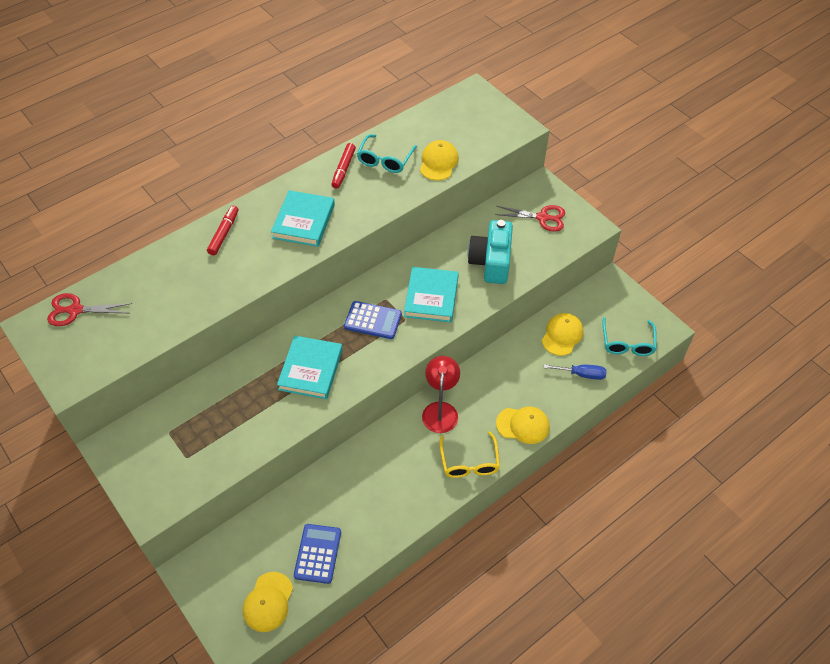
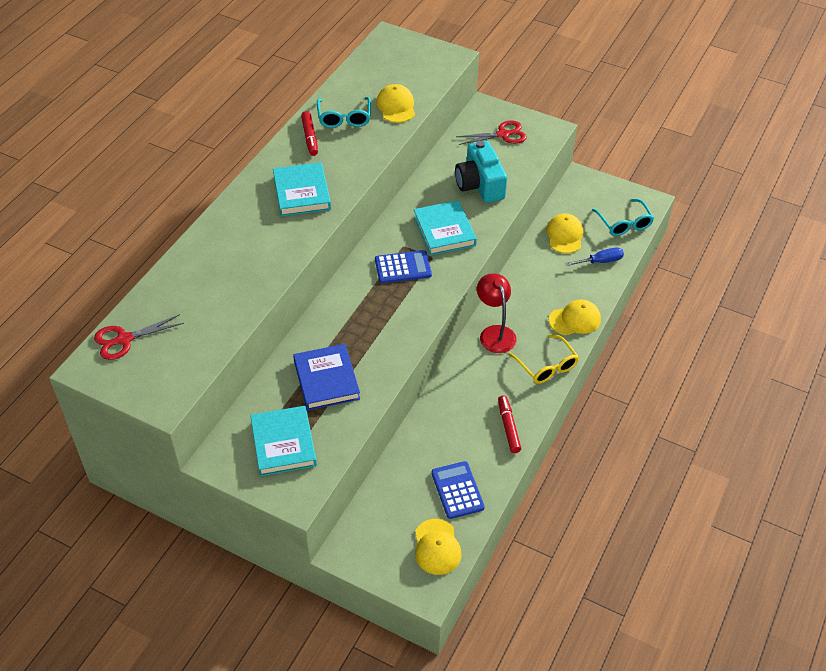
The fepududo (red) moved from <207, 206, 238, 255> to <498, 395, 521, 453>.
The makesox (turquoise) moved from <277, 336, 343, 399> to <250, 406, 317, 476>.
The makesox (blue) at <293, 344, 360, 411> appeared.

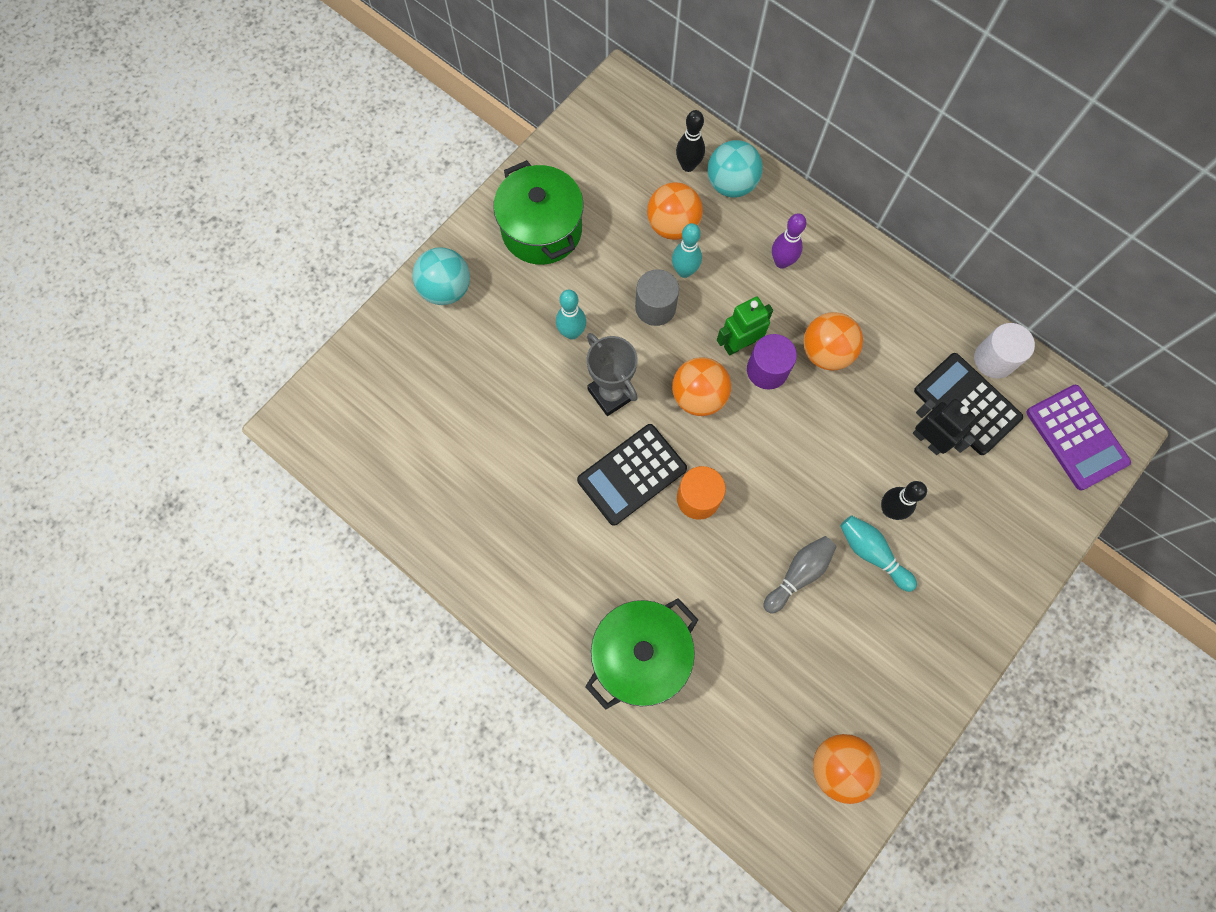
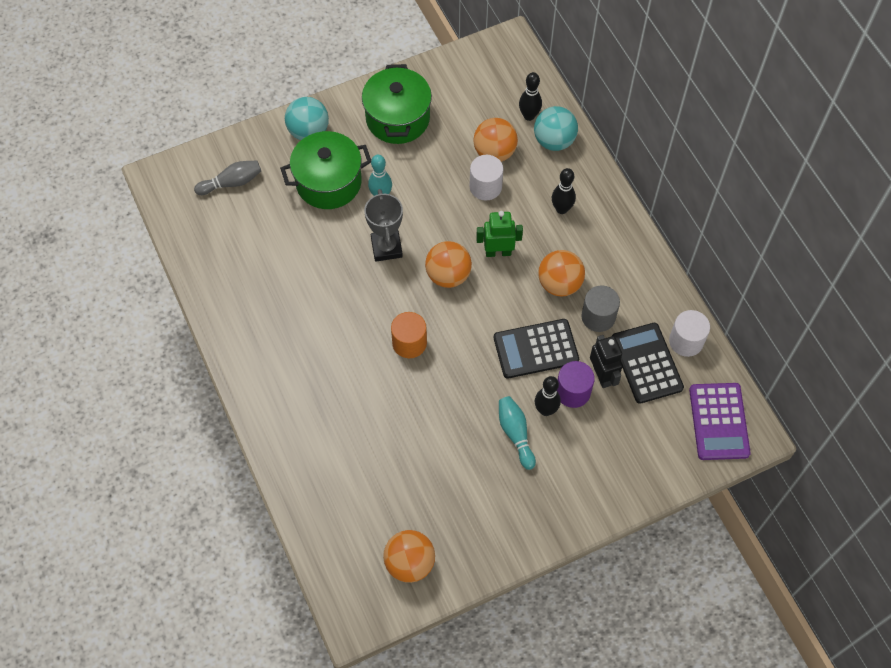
The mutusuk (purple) at <772, 213, 806, 269> became the mutusuk (black) at <552, 168, 576, 214>.
The mutusuk (turquoise) at <672, 223, 702, 278> was replaced by the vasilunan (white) at <470, 155, 503, 200>.
The vasilunan (grey) moved from <635, 269, 679, 326> to <581, 285, 620, 332>.
The vasilunan (purple) moved from <747, 334, 797, 389> to <557, 361, 595, 408>.
The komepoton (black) moved from <577, 424, 687, 526> to <494, 319, 579, 379>.
The mutusuk (grey) moved from <763, 536, 837, 614> to <194, 160, 261, 195>.
The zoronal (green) moved from <585, 598, 698, 710> to <280, 131, 371, 209>.

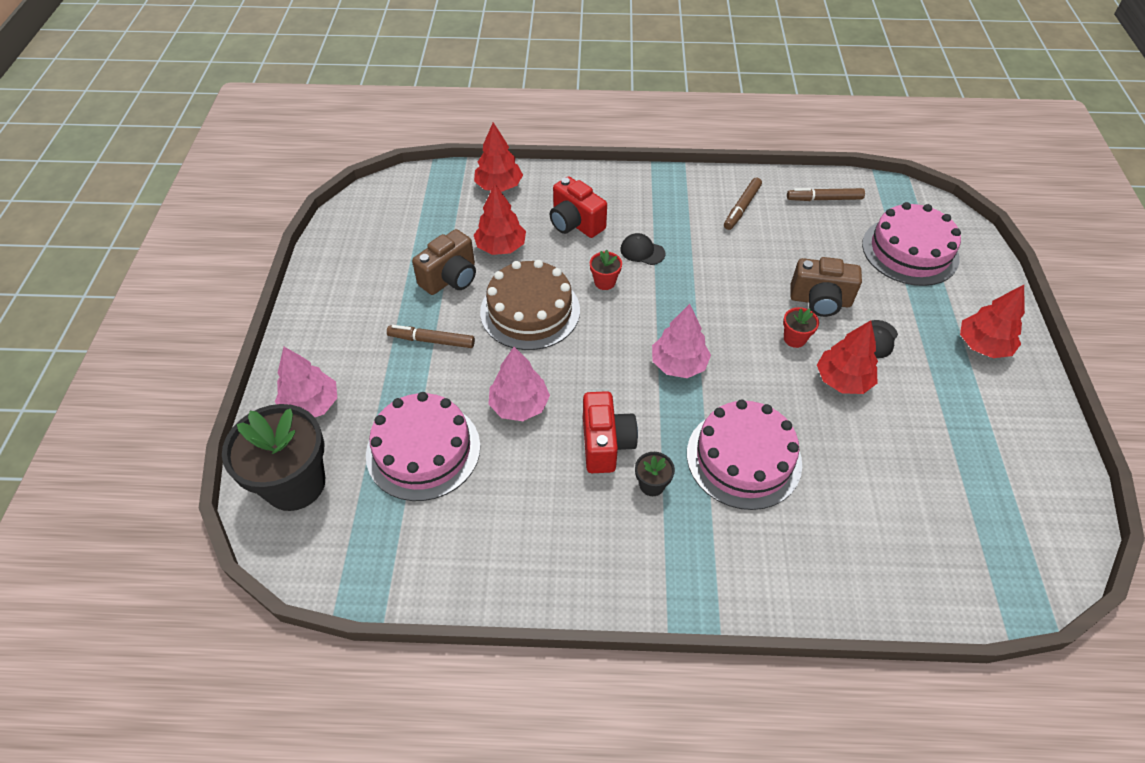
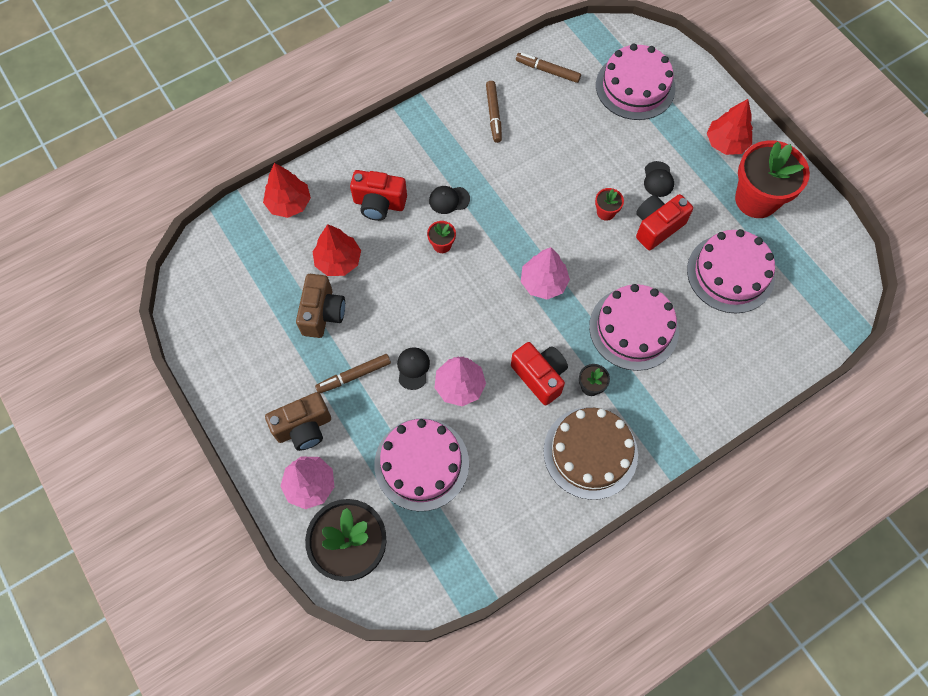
The fepududo (brown) at <787, 188, 865, 201> turned 60 degrees clockwise.
The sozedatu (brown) moved from <790, 257, 862, 317> to <265, 392, 331, 451>.
The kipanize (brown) moved from <480, 260, 580, 350> to <543, 407, 638, 500>.
The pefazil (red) at <817, 320, 878, 394> was replaced by the sozedatu (red) at <636, 194, 693, 250>.
The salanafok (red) at <735, 140, 810, 218> appeared.
The kipanize (pink) at <687, 229, 775, 314> appeared.
The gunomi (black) at <397, 347, 430, 390> appeared.

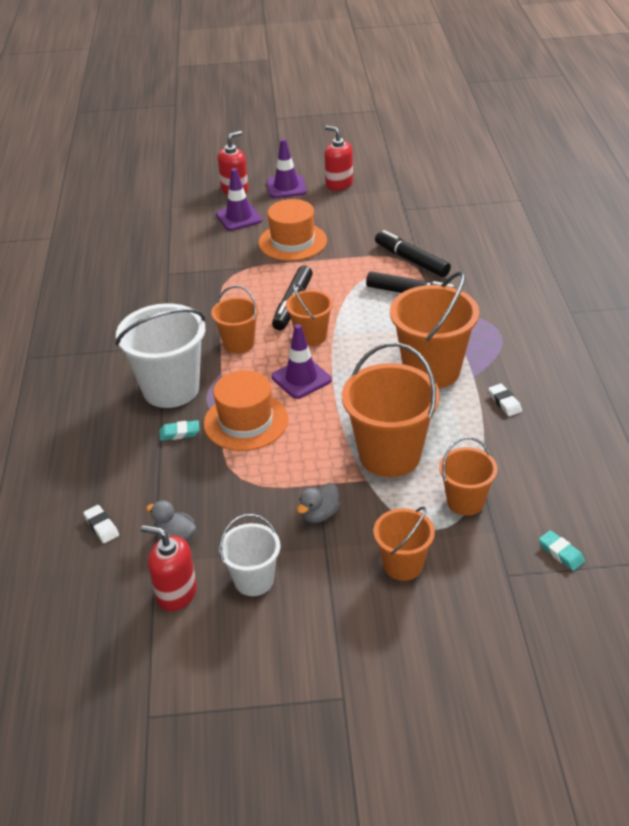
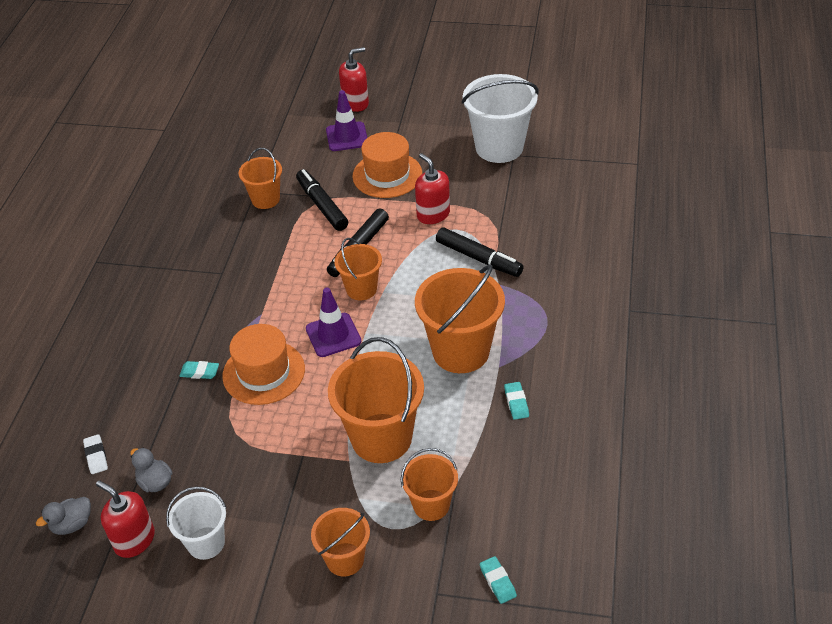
The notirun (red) moved from <325, 126, 353, 191> to <415, 153, 450, 224>.
The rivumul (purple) at <267, 139, 307, 198> disappeared.
The fepududo (black) moved from <375, 230, 451, 277> to <296, 169, 348, 231>.
The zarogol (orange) moved from <211, 285, 259, 353> to <238, 148, 282, 209>.
The zarogol (white) moved from <115, 303, 205, 408> to <462, 74, 539, 163>.
The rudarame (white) at <488, 384, 522, 416> became the rudarame (turquoise) at <504, 382, 529, 420>.
The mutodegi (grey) moved from <297, 483, 340, 523> to <36, 497, 91, 535>.

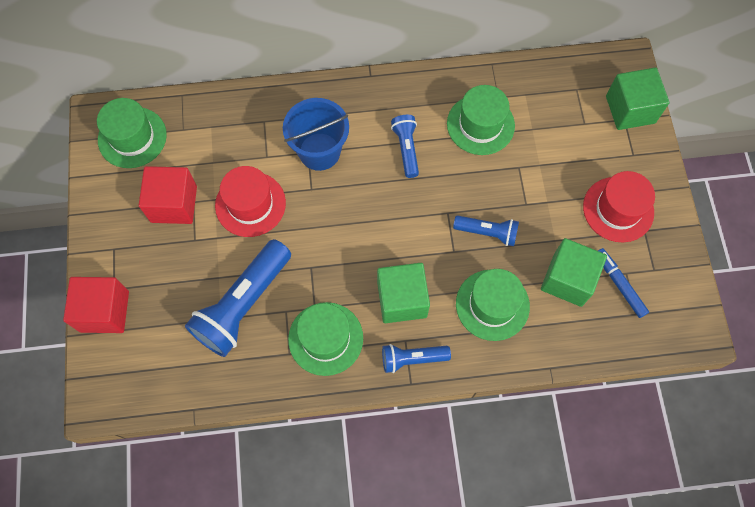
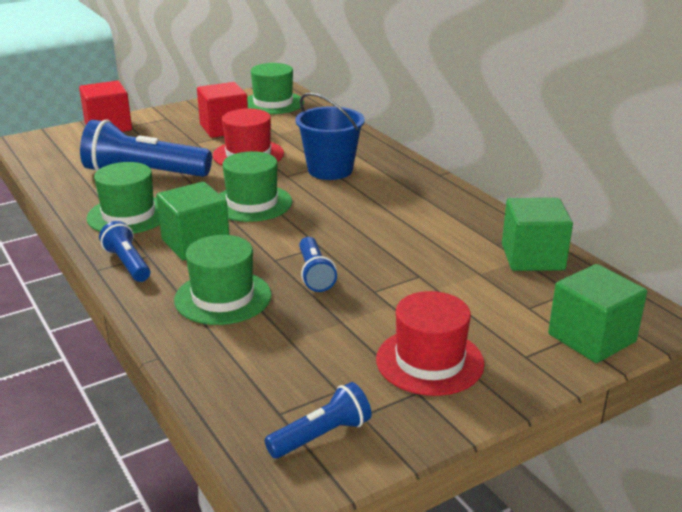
The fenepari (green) moved from <447, 85, 515, 155> to <219, 151, 292, 222>.
The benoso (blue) moved from <391, 115, 419, 178> to <264, 382, 371, 459>.
The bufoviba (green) moved from <541, 238, 607, 307> to <502, 198, 573, 271>.
The fepududo (blue) at <598, 248, 649, 318> disappeared.

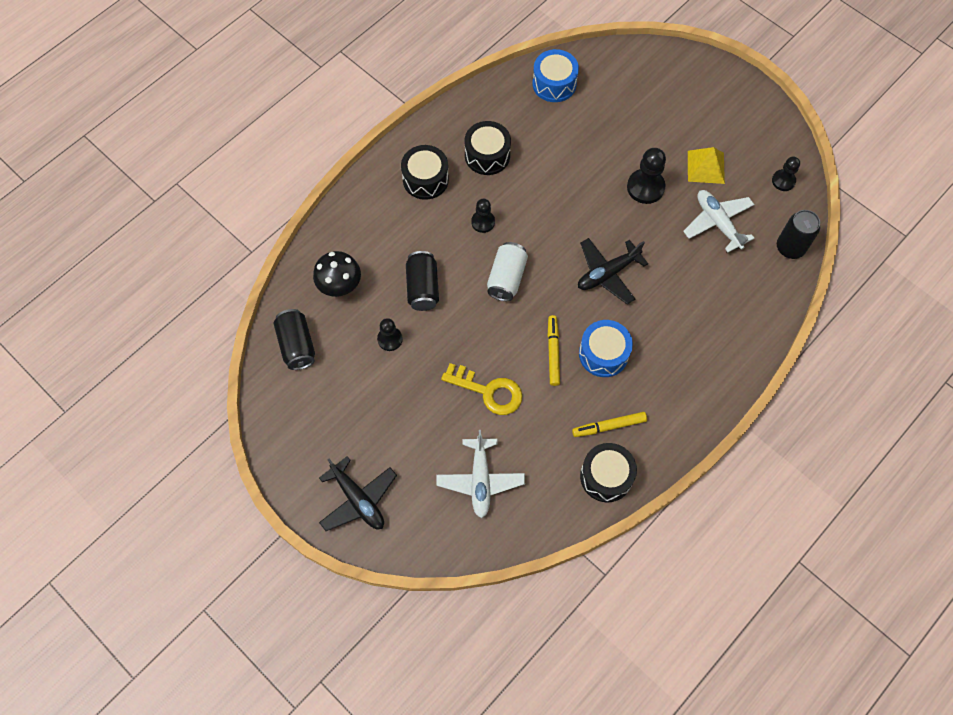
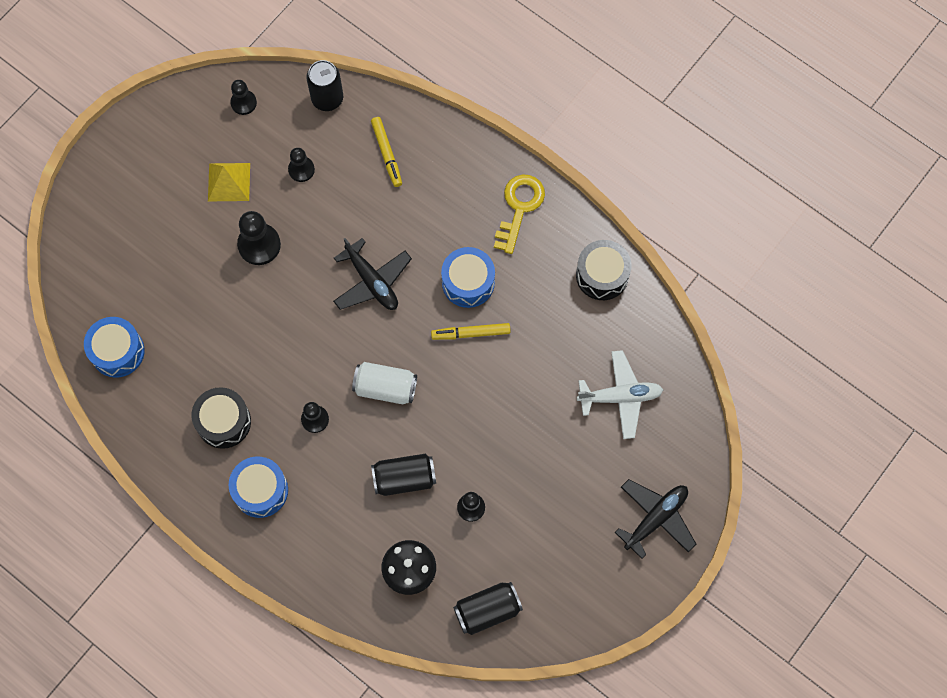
The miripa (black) at <401, 145, 449, 200> became the miripa (blue) at <229, 457, 288, 518>.
The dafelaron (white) at <683, 190, 755, 252> was replaced by the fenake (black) at <288, 148, 315, 182>.
The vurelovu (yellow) moved from <441, 363, 523, 415> to <494, 174, 545, 254>.
The fepududo (yellow) moved from <572, 412, 647, 437> to <371, 117, 402, 187>.

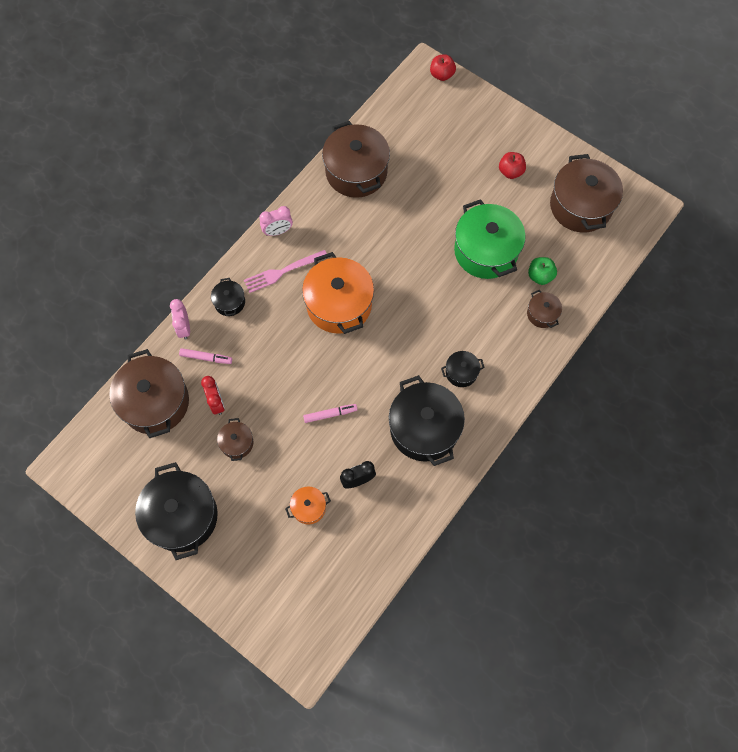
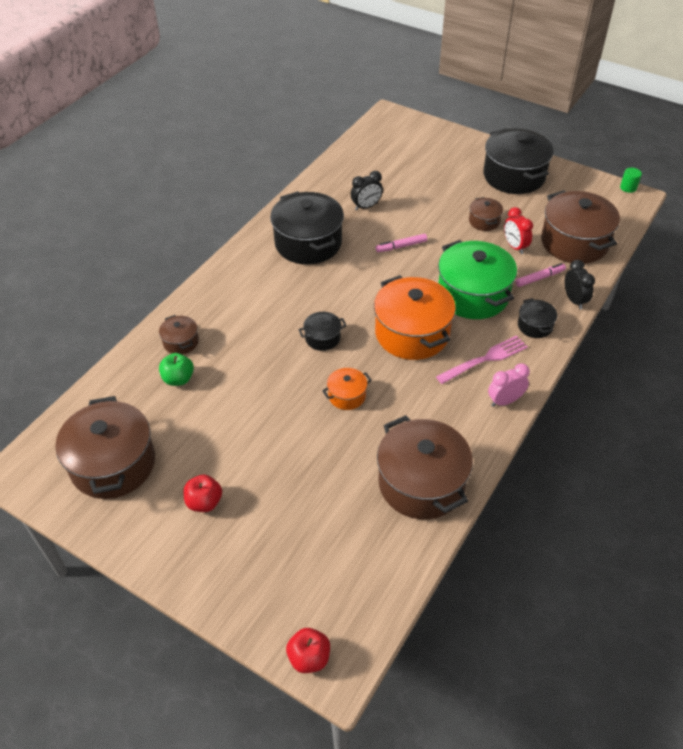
The zoronal (green) moved from <454, 199, 526, 279> to <438, 240, 517, 319>.
The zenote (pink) at <170, 299, 190, 340> became the zenote (black) at <565, 260, 595, 309>.
The fepududo (pink) at <179, 348, 232, 364> turned 150 degrees clockwise.
The zoronal (black) moved from <441, 351, 485, 387> to <298, 312, 347, 351>.
The zoronal (orange) moved from <285, 486, 331, 525> to <322, 368, 372, 410>.
The vasilunan (green) at <620, 168, 642, 193> appeared.

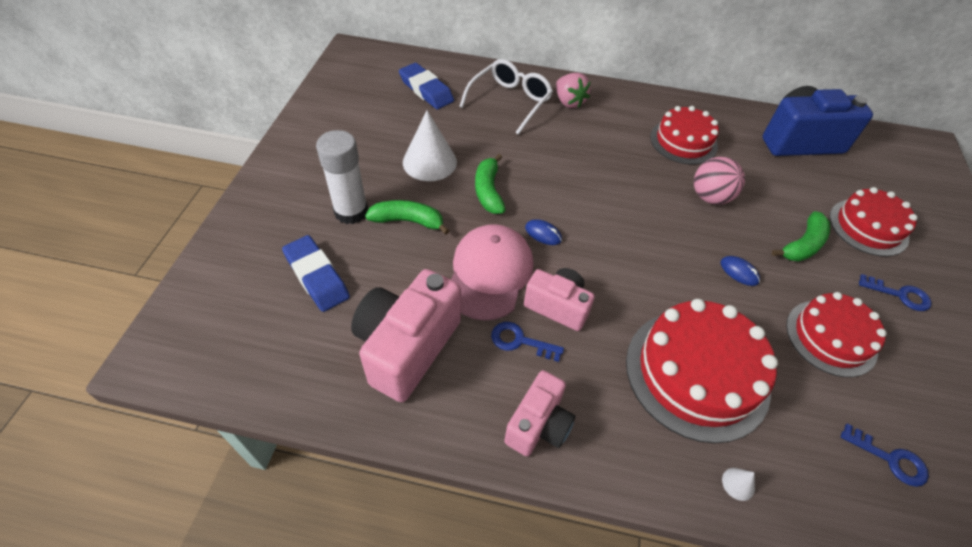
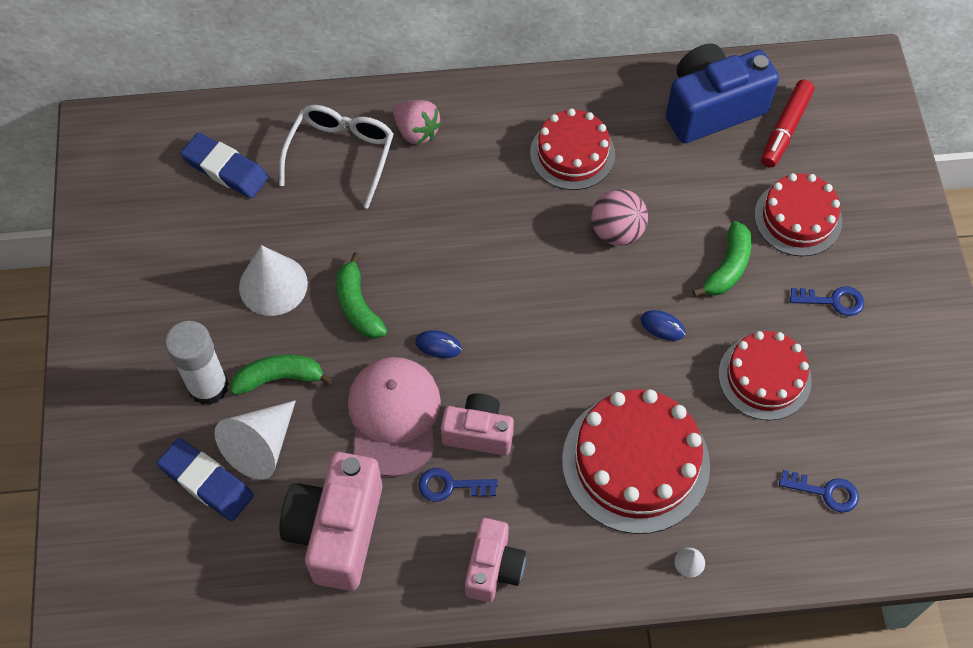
The fepududo (red) at <761, 79, 814, 168> appeared.
The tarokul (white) at <215, 400, 296, 480> appeared.

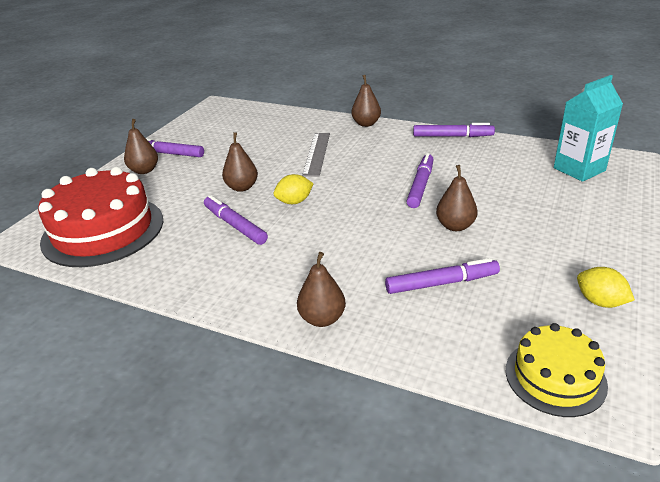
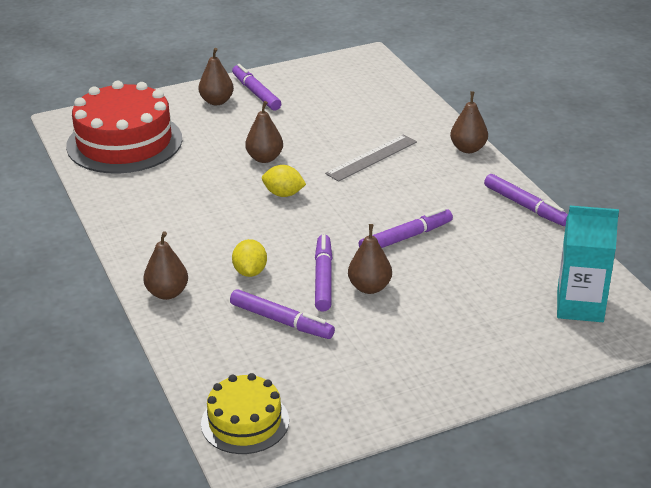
The fepududo (purple) moved from <204, 195, 268, 245> to <315, 234, 332, 312>.
The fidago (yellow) moved from <577, 267, 635, 308> to <232, 239, 267, 277>.

